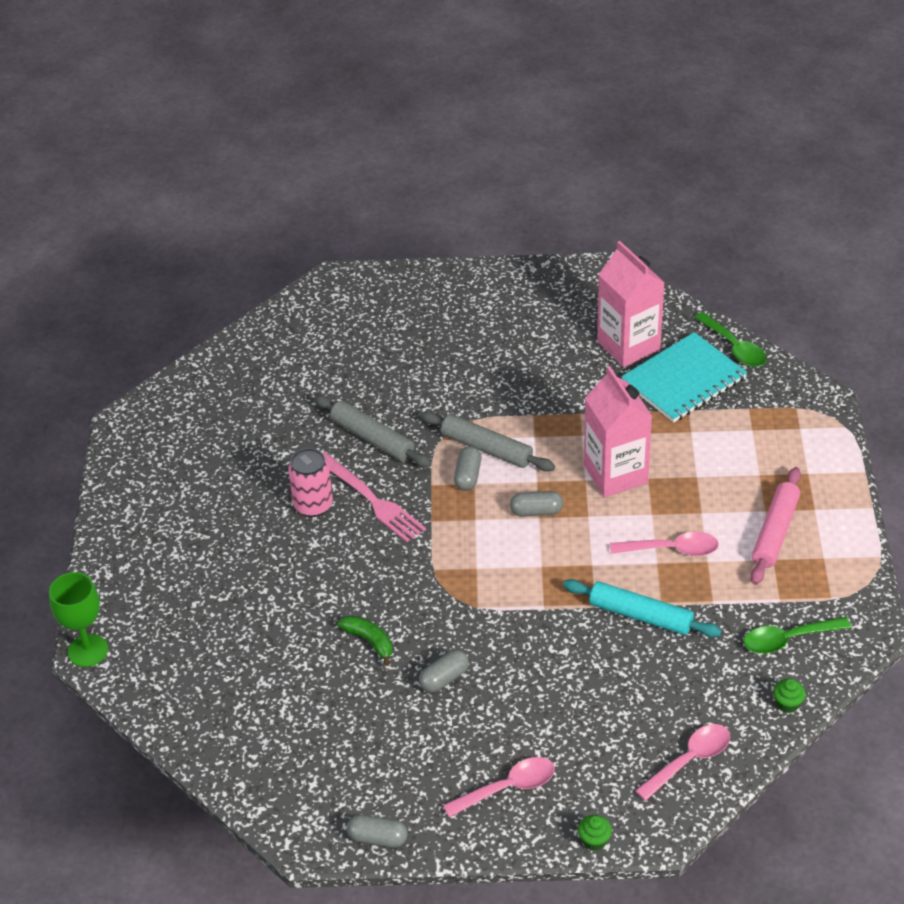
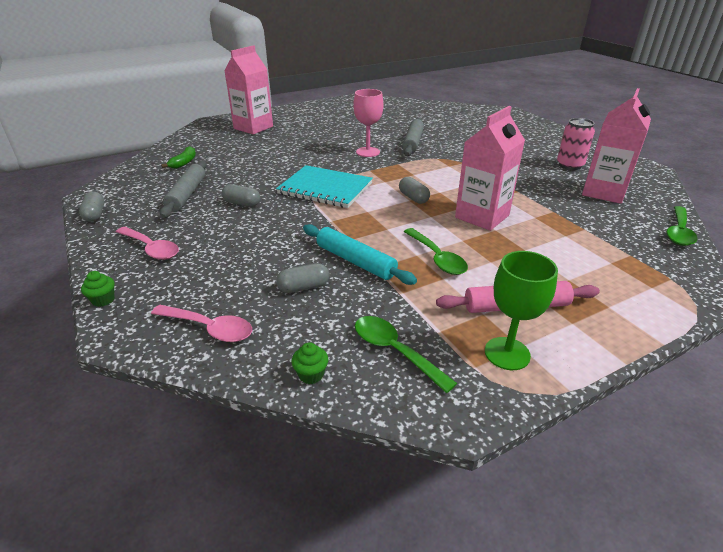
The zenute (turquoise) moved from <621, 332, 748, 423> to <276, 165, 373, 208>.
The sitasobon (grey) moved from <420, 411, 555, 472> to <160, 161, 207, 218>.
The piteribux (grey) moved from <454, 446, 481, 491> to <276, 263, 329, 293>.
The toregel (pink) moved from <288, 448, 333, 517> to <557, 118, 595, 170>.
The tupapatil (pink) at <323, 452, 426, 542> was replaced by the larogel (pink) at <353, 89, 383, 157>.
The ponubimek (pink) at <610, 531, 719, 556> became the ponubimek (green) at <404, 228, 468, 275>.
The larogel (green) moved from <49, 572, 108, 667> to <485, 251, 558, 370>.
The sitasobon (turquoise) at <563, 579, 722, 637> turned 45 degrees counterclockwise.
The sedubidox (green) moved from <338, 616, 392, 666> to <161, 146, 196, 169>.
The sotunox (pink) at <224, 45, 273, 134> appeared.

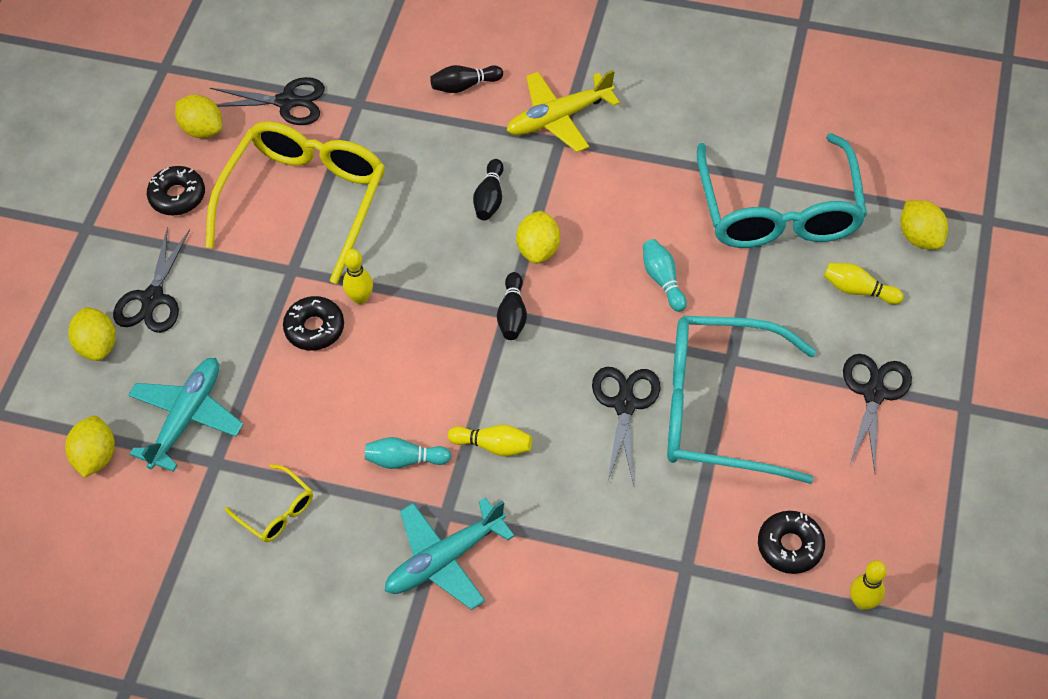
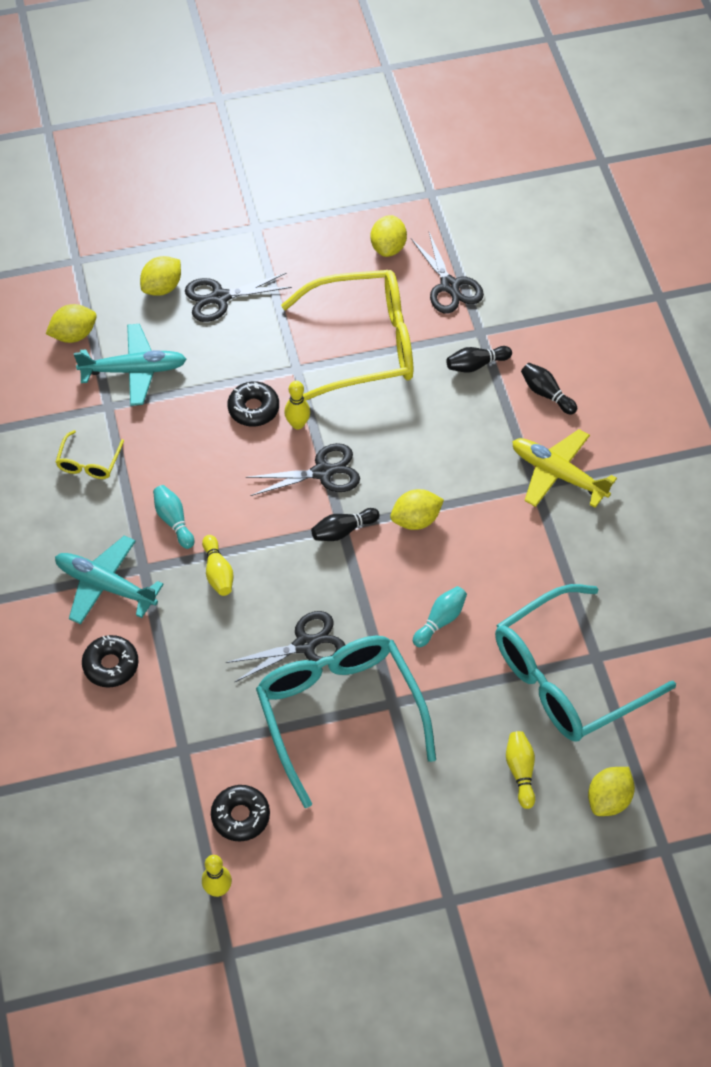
The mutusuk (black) moved from <473, 159, 504, 220> to <447, 346, 512, 372>.
The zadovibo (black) moved from <147, 166, 205, 216> to <82, 635, 139, 688>.
The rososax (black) moved from <843, 354, 912, 472> to <246, 443, 360, 496>.

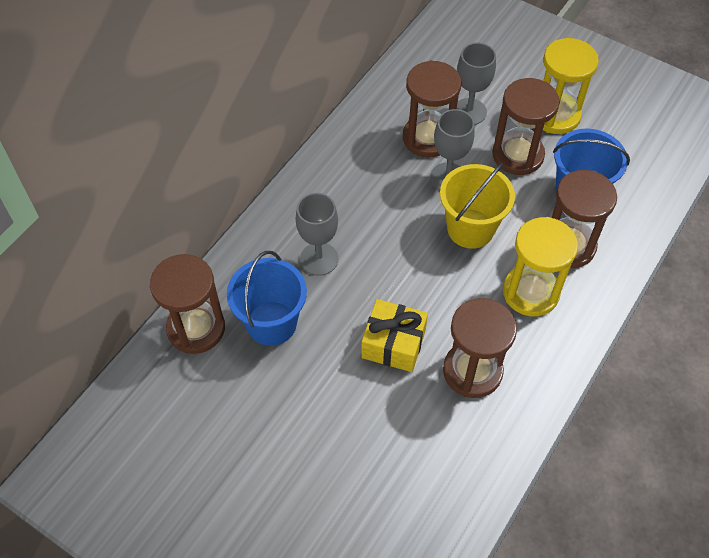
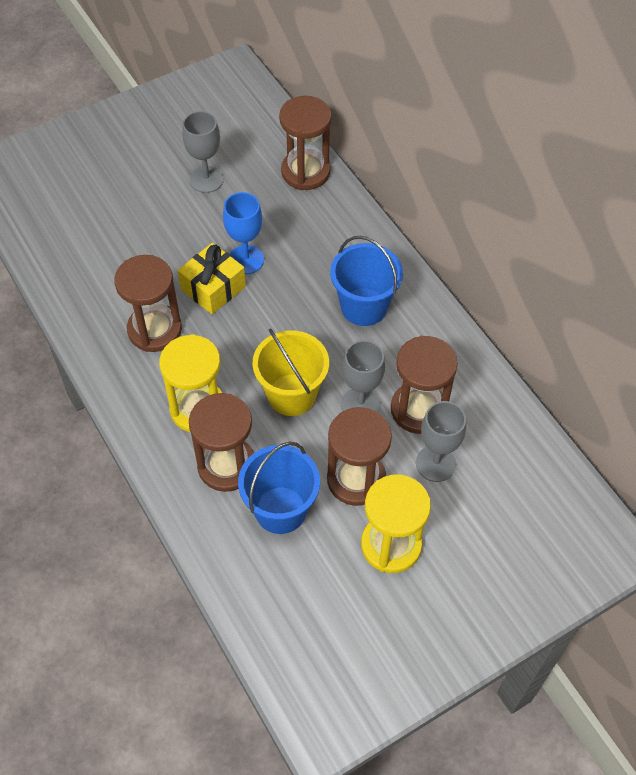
The larogel (grey) moved from <296, 193, 338, 276> to <182, 111, 224, 193>.
The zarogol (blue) moved from <227, 251, 307, 346> to <330, 236, 403, 326>.
The larogel (blue) at <223, 192, 264, 274> appeared.

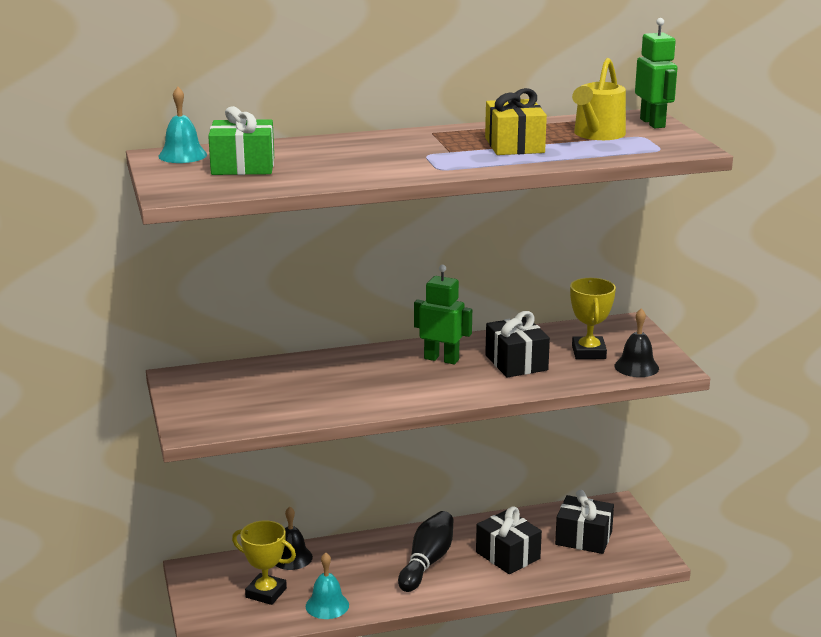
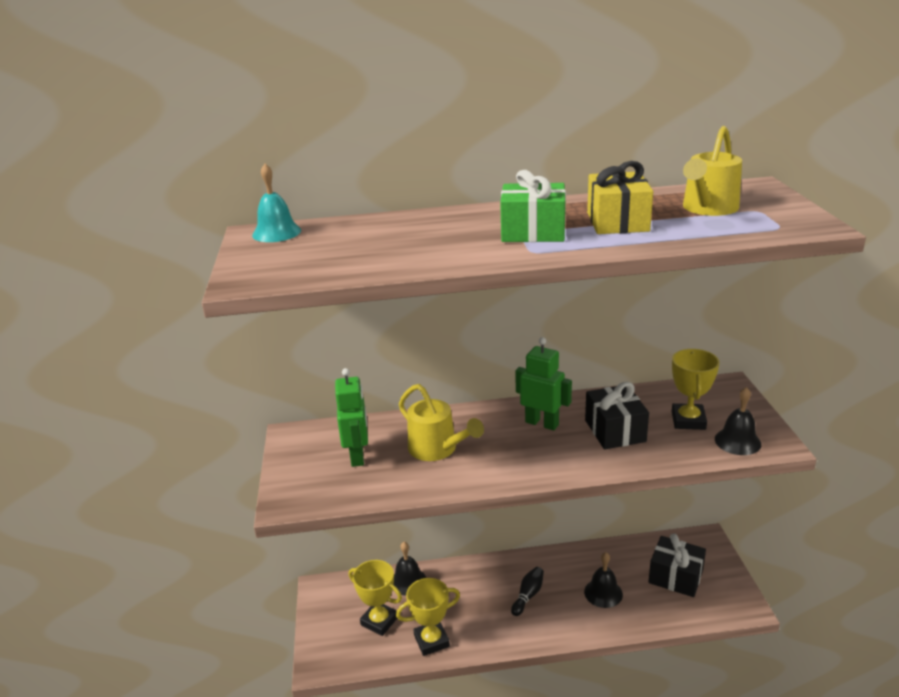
The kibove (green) moved from <635, 18, 677, 128> to <335, 368, 368, 467>.
The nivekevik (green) moved from <208, 106, 274, 175> to <500, 170, 566, 242>.
The nivekevik (black) at <476, 506, 542, 574> was replaced by the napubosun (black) at <584, 552, 623, 608>.
The mutusuk (black) at <398, 511, 453, 592> changed to 0.58 times the size.
The napubosun (turquoise) at <306, 552, 349, 619> was replaced by the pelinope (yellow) at <396, 578, 460, 656>.
The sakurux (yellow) at <399, 384, 484, 461> appeared.

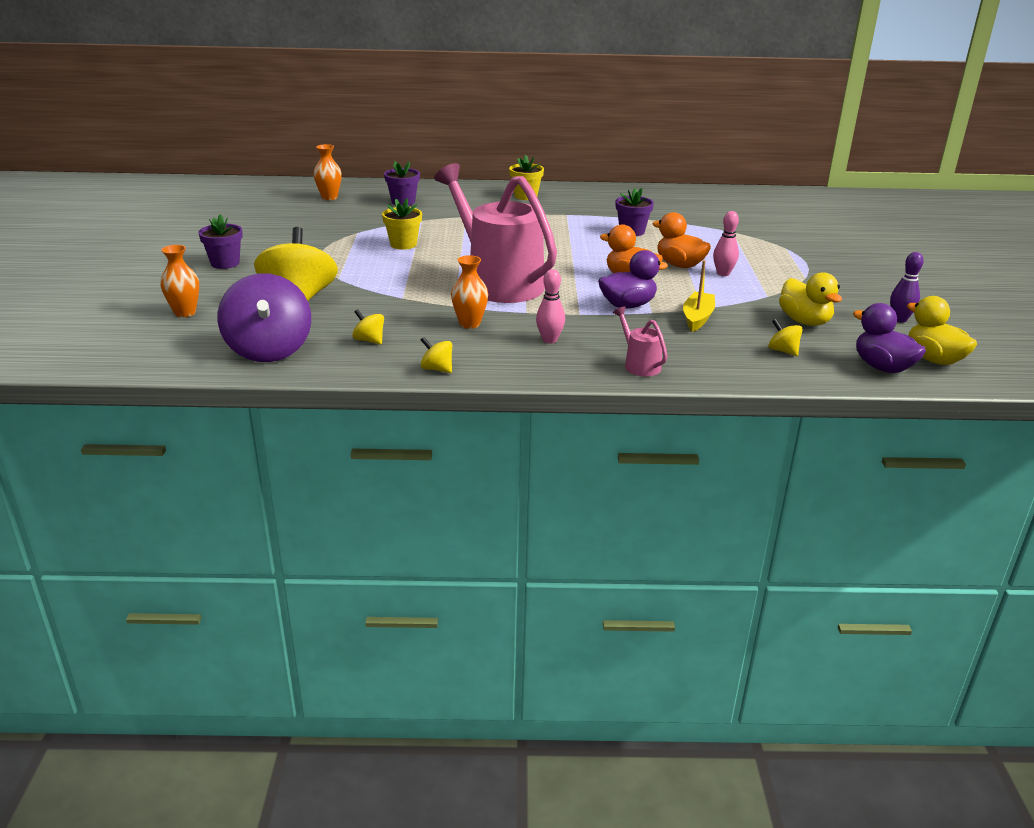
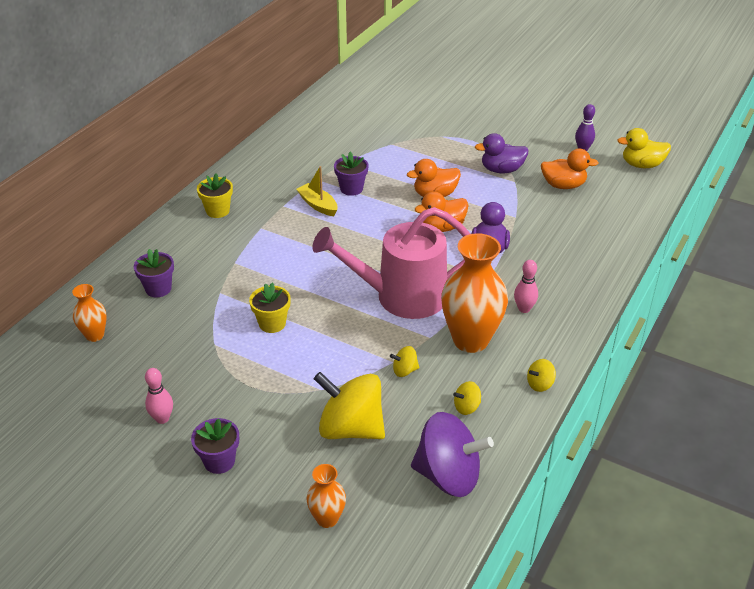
The mutusuk (pink) moved from <713, 211, 739, 276> to <145, 368, 173, 424>.
The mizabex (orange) at <451, 255, 488, 329> changed to 1.99 times the size.
The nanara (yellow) moved from <683, 260, 715, 332> to <296, 166, 338, 216>.
The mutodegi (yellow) at <779, 272, 842, 326> became the mutodegi (orange) at <541, 148, 599, 189>.
The mutodegi (purple) moved from <853, 303, 926, 373> to <475, 133, 528, 173>.
The sakurux (pink) at <613, 306, 668, 377> disappeared.
The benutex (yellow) moved from <769, 319, 803, 356> to <390, 346, 420, 377>.

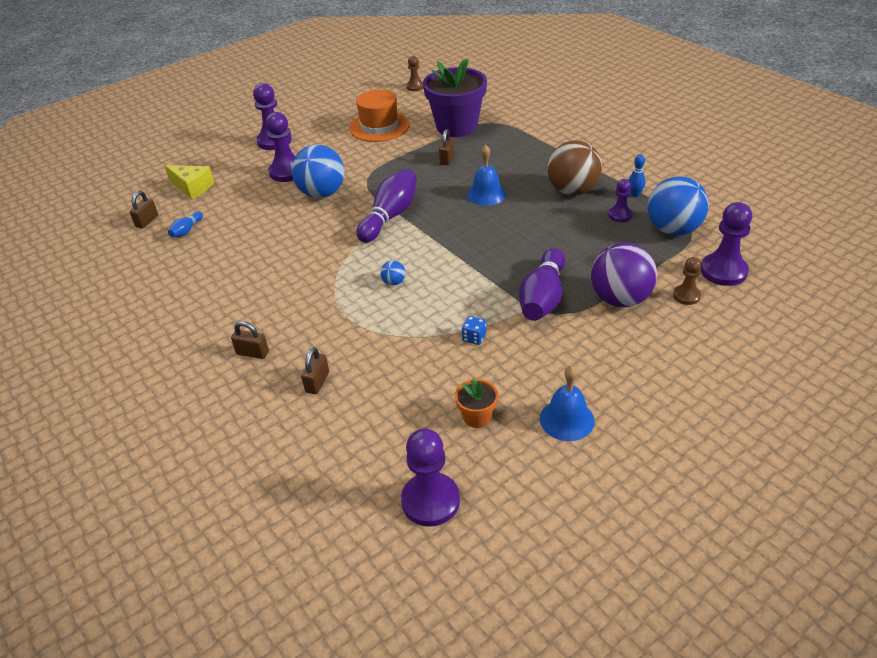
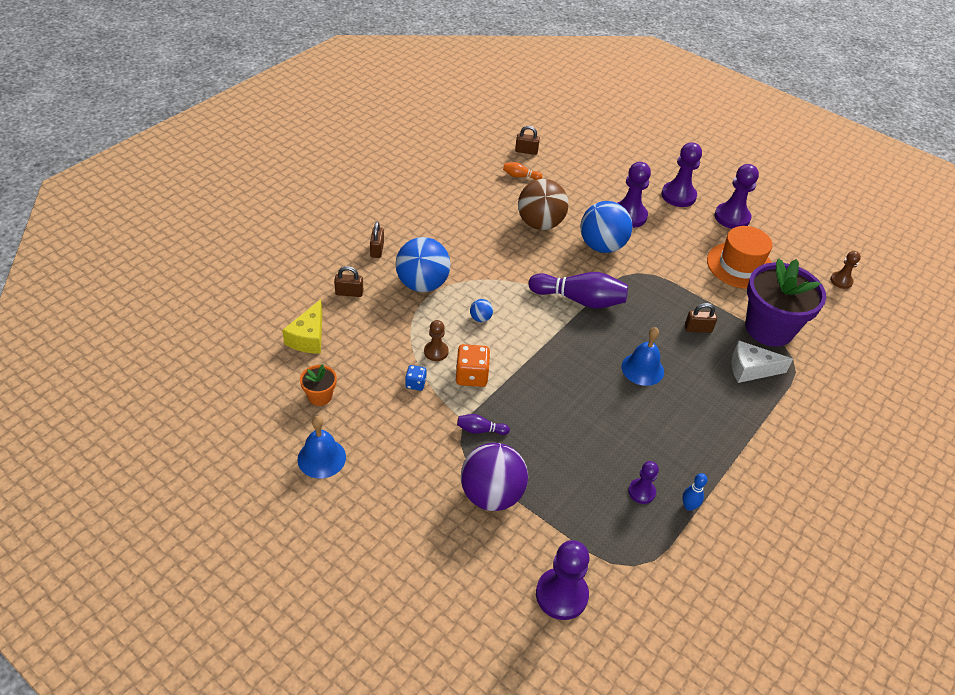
The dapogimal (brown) moved from <547, 140, 602, 196> to <518, 179, 568, 230>.
The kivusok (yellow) moved from <164, 165, 214, 199> to <282, 299, 323, 354>.
The dapogimal (blue) moved from <648, 176, 709, 236> to <396, 237, 450, 292>.
The mutusuk (blue) at <168, 211, 203, 237> became the mutusuk (orange) at <503, 162, 542, 180>.
The mutusuk (purple) at <519, 248, 565, 321> changed to 0.47 times the size.
The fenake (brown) moved from <673, 257, 702, 305> to <424, 320, 448, 361>.
The fenake (purple) moved from <401, 428, 460, 527> to <715, 164, 759, 229>.
The kivusok (white) at <732, 341, 793, 383> appeared.
The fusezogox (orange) at <456, 344, 490, 387> appeared.

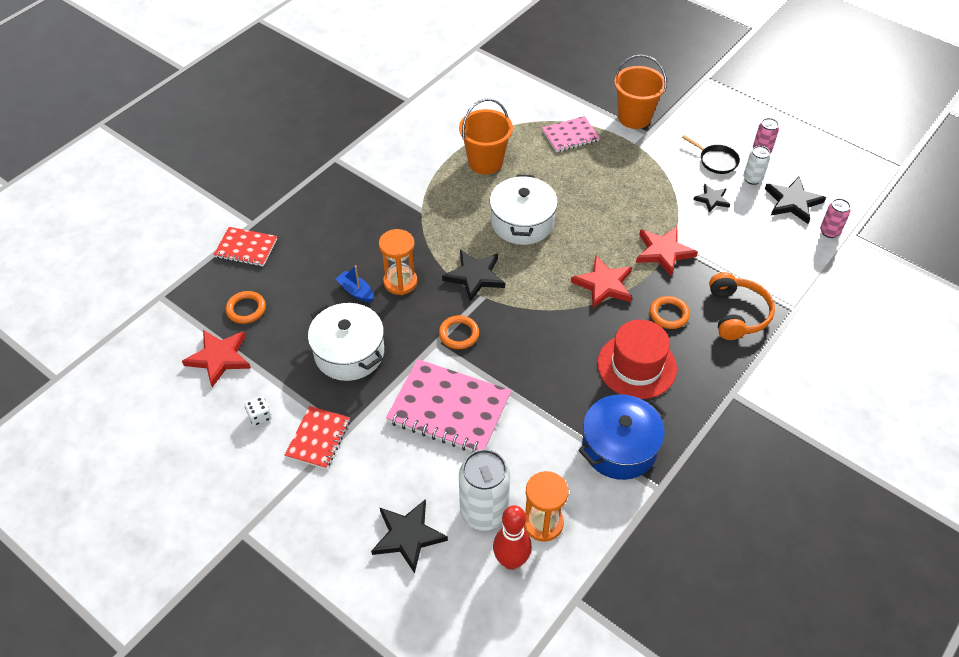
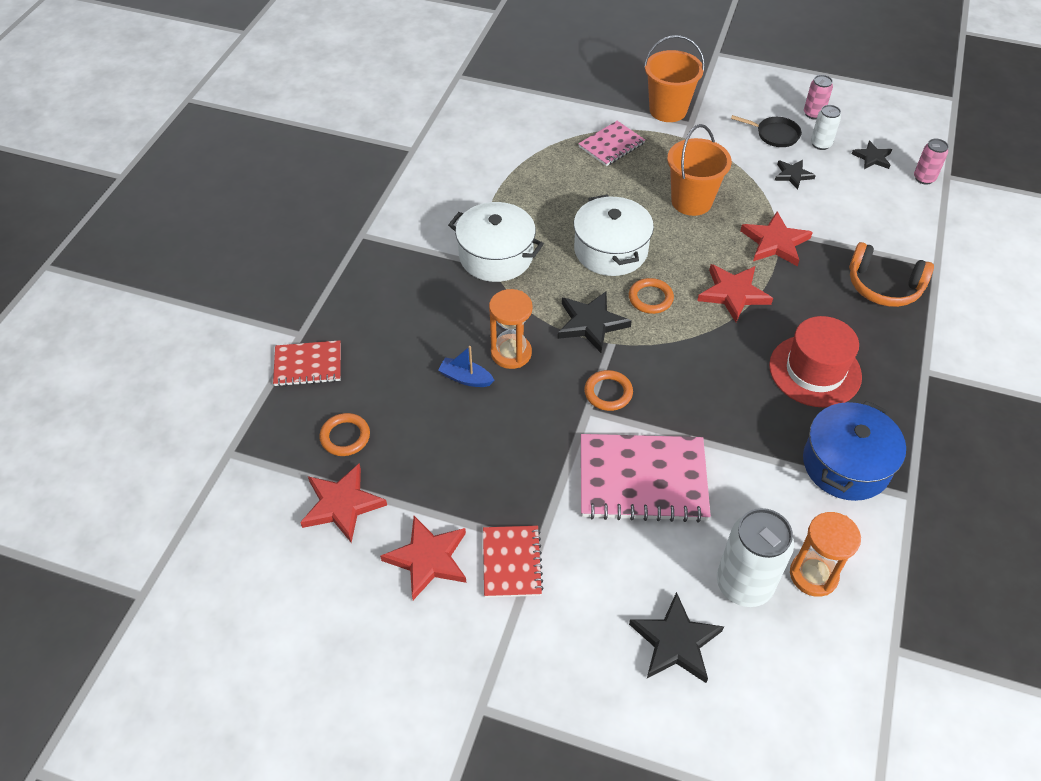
The zarogol (orange) moved from <459, 98, 513, 174> to <667, 124, 732, 216>.
The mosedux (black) at <765, 177, 826, 224> changed to 0.61 times the size.
The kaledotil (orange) at <709, 272, 775, 340> turned 135 degrees clockwise.
The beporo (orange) moved from <650, 296, 690, 329> to <629, 278, 674, 314>.
The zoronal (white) moved from <308, 303, 384, 381> to <448, 202, 544, 282>.
The fusezogox (white) at <244, 396, 272, 426> was replaced by the mosedux (red) at <380, 516, 466, 600>.
The mutusuk (red) at <493, 505, 532, 570> disappeared.

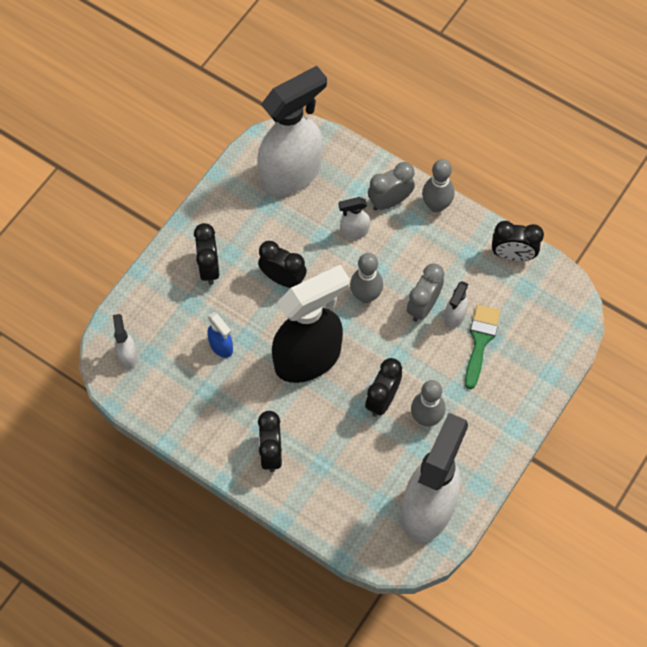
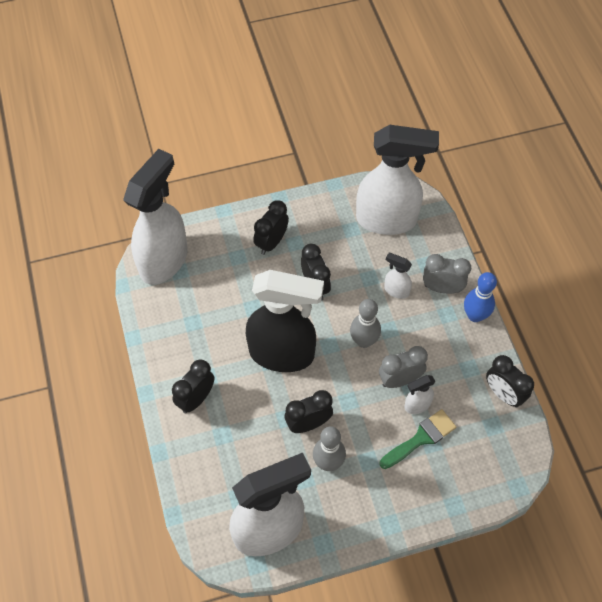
The mutusuk (grey) at <422, 159, 454, 213> became the mutusuk (blue) at <464, 272, 497, 322>.
The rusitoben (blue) at <207, 312, 233, 358> disappeared.
The rusitoben (white) at <113, 314, 138, 369> changed to 2.39 times the size.

